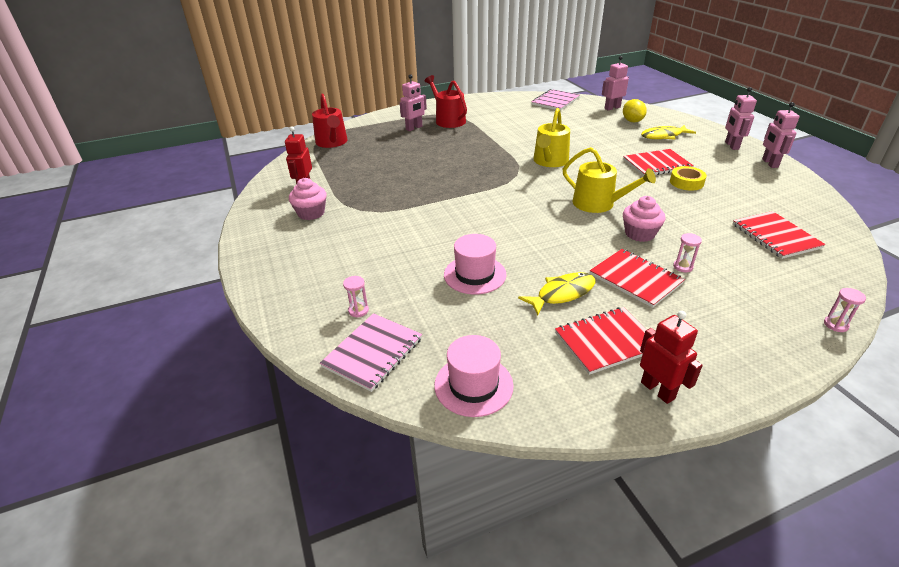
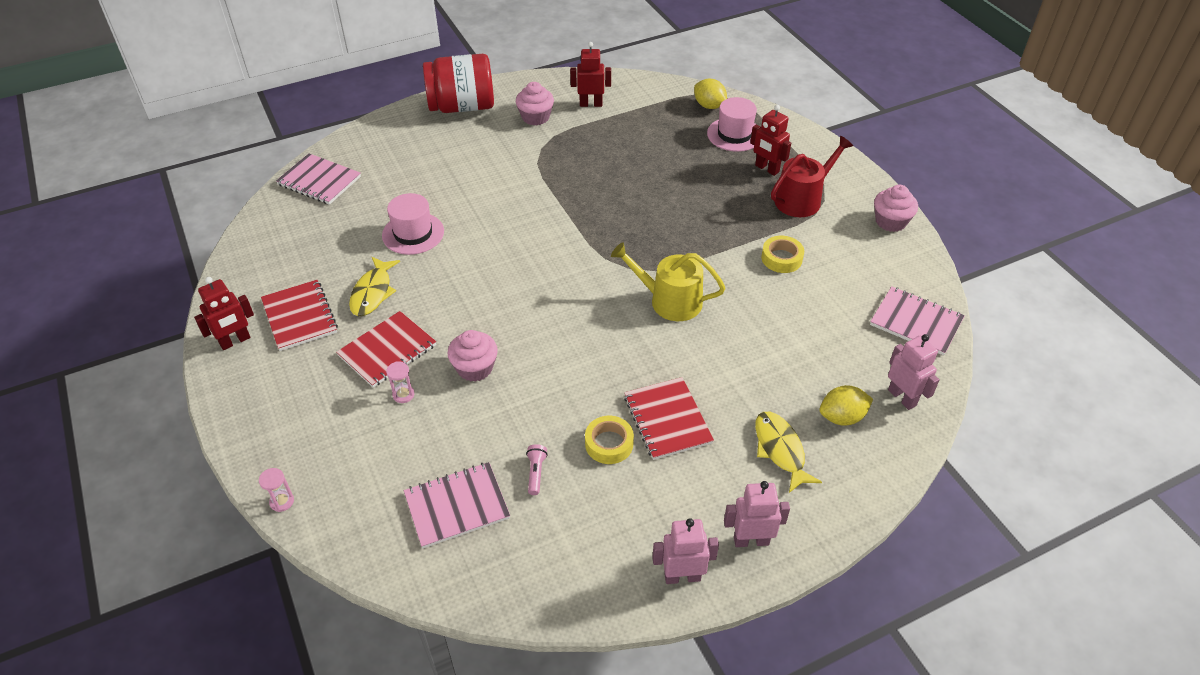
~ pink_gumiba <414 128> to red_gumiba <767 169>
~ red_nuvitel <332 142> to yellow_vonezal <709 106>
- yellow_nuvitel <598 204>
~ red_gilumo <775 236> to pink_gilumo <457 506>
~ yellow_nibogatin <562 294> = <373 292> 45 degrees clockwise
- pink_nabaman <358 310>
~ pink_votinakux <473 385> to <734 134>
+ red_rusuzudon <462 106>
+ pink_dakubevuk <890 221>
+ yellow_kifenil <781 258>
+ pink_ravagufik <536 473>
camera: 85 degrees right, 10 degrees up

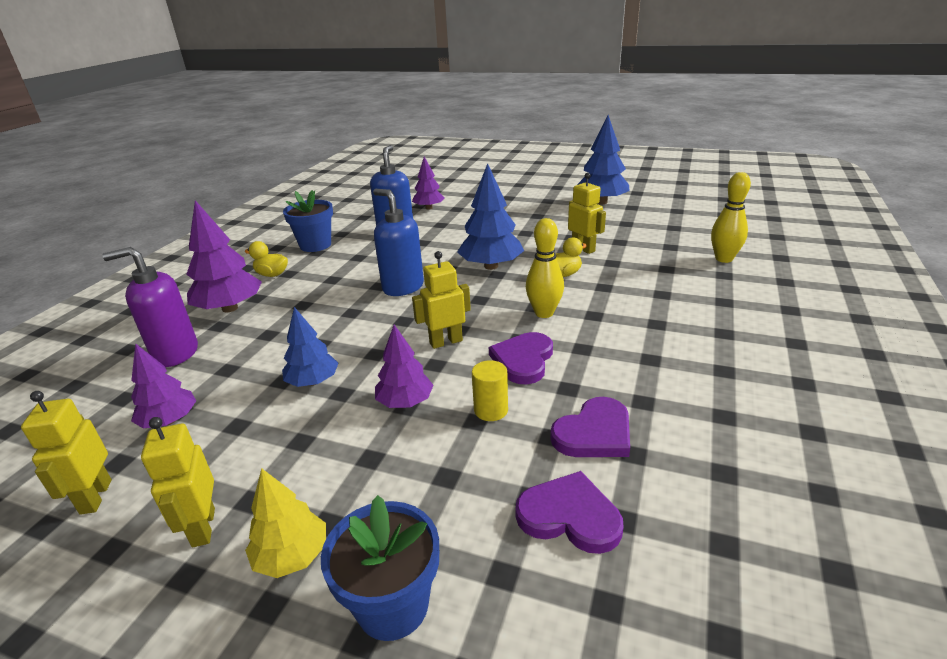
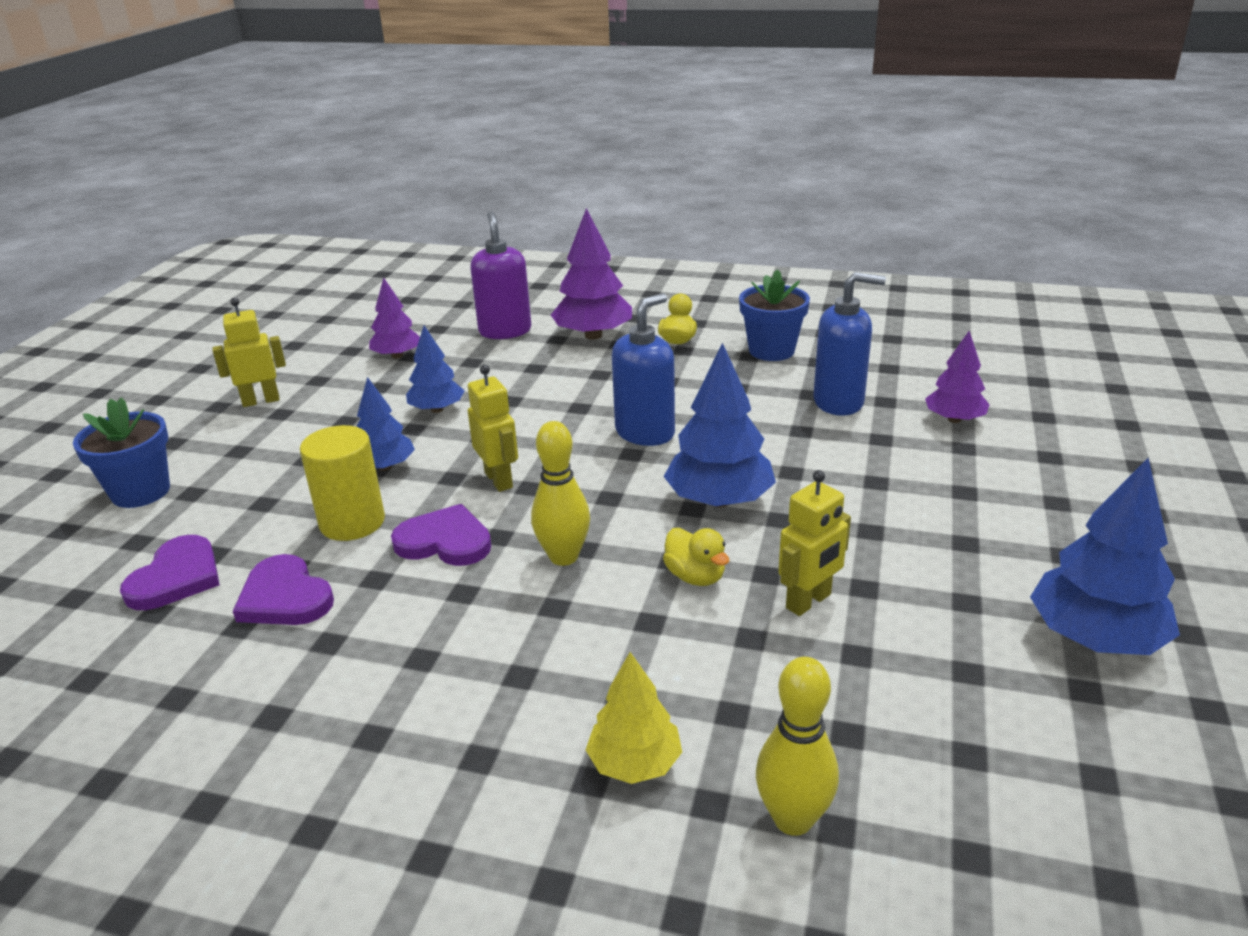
~ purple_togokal <405 402> to blue_togokal <385 467>
~ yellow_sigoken <491 410> = <352 522> x1.65
- yellow_gumiba <95 497>
~ yellow_togokal <292 556> to <634 763>
camera: 85 degrees right, 0 degrees up

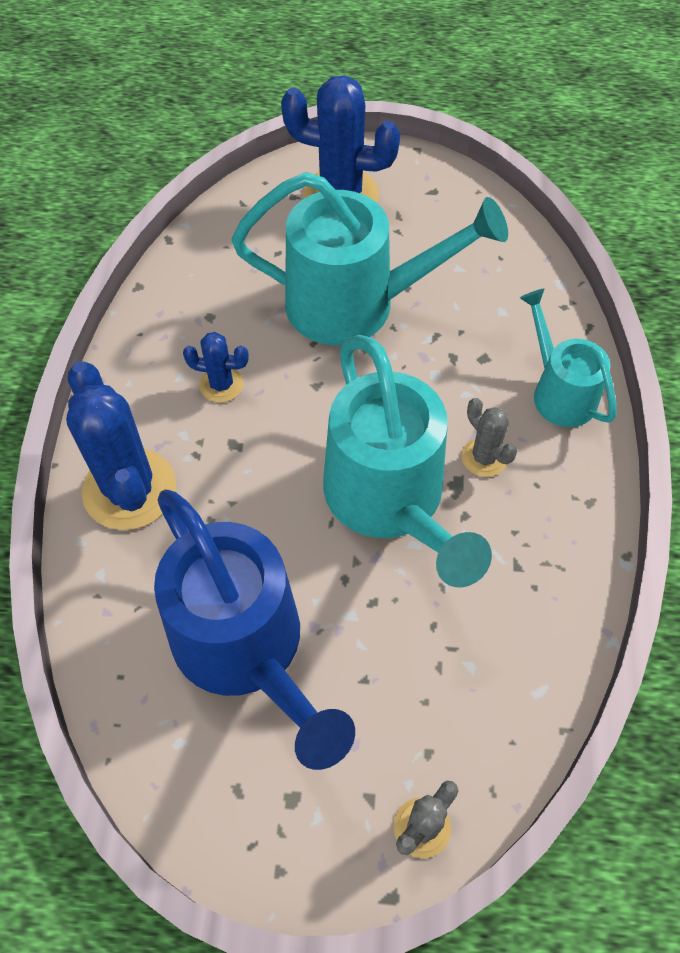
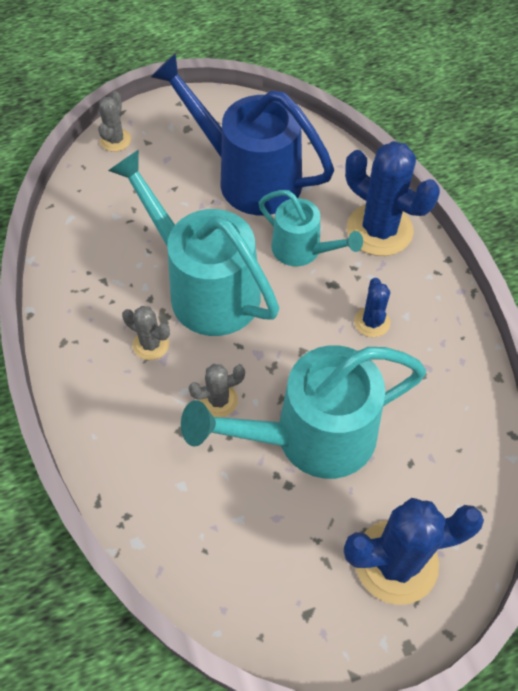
~ turquoise_nuvitel <558 391> to <303 250>
~ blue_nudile <221 384> = <372 322> 75 degrees counterclockwise
+ grey_nudile <219 400>
camera: 155 degrees right, 0 degrees up

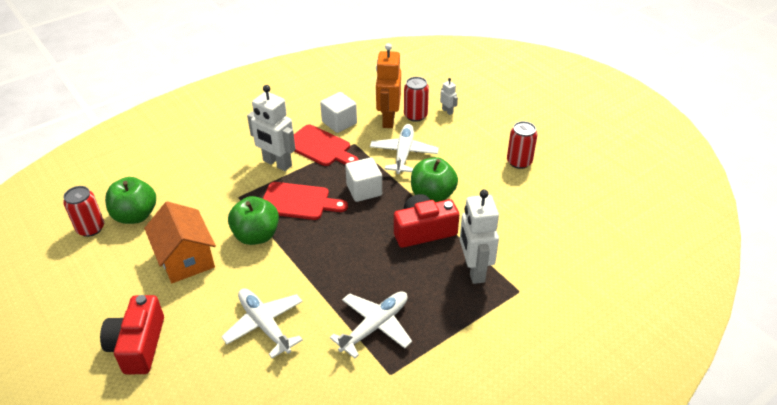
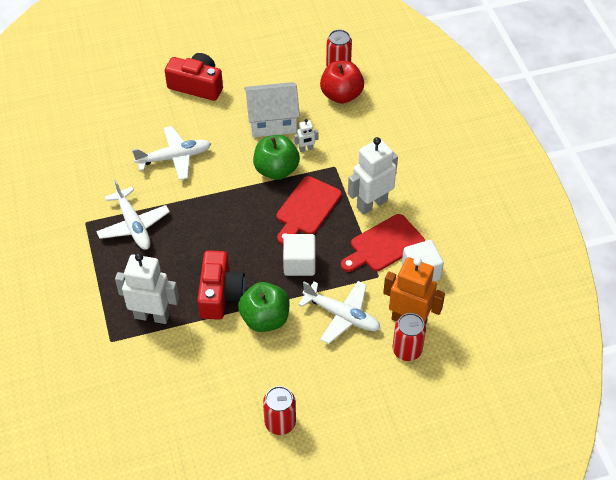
~ white_gumiba <447 111> to <306 149>
~ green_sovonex <135 215> to red_sovonex <341 95>
~ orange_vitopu <186 258> to white_vitopu <272 121>
camera: 110 degrees right, 10 degrees up

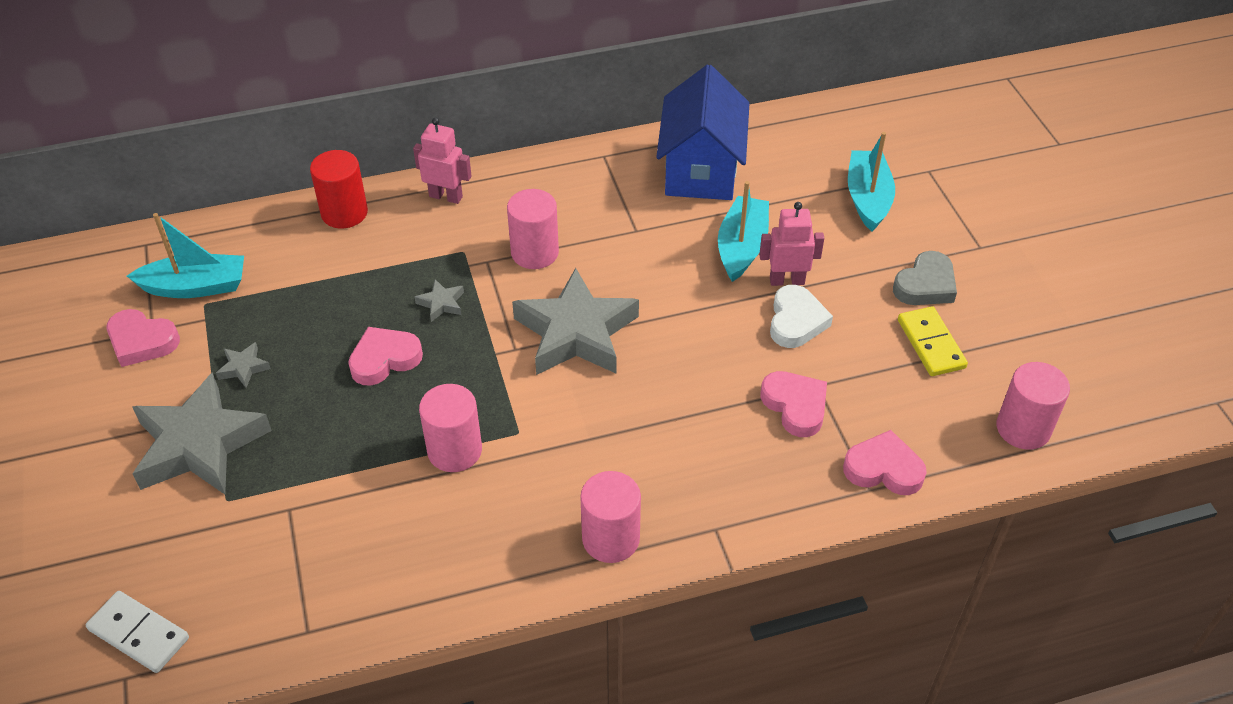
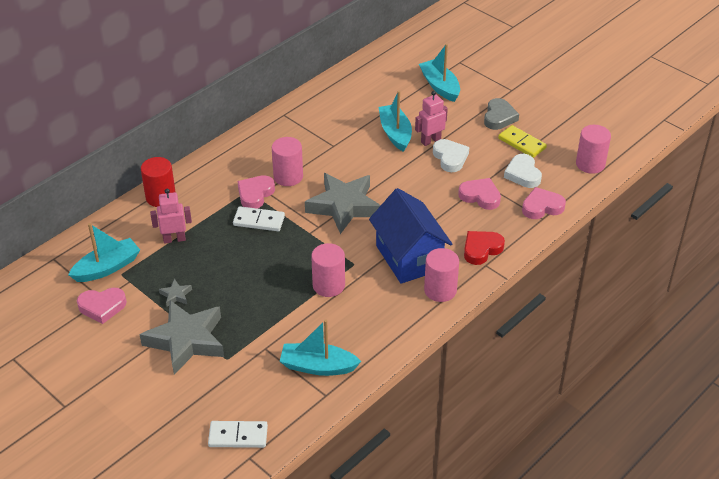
~ blue_vitopu <701 170> to <409 257>
~ pink_gumiba <446 196> to <174 239>
~ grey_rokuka <441 303> to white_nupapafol <259 221>
~ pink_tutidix <384 359> to <255 194>
+ white_tutidix <523 174>
+ red_tutidix <481 249>
+ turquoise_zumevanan <318 366>
camera: 30 degrees left, 5 degrees down

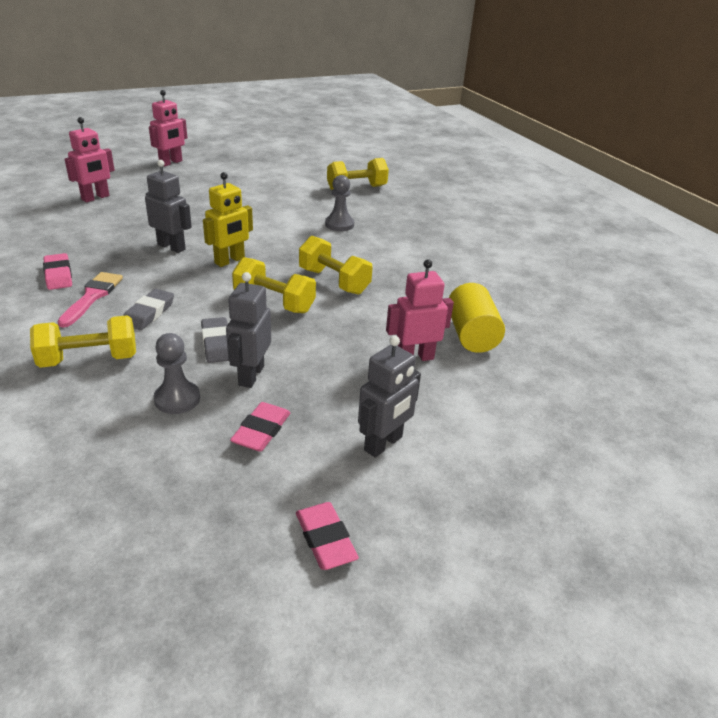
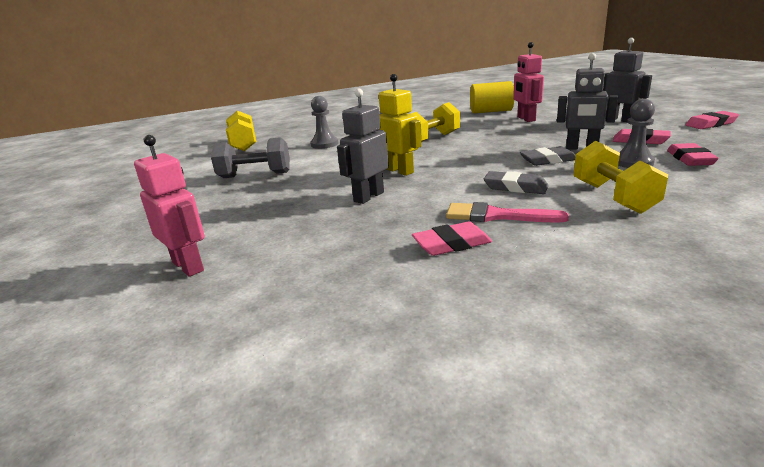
- pink_gumiba <171 163>
- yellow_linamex <274 302>
+ grey_linamex <255 175>
+ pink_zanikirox <690 159>
camera: 80 degrees left, 10 degrees down

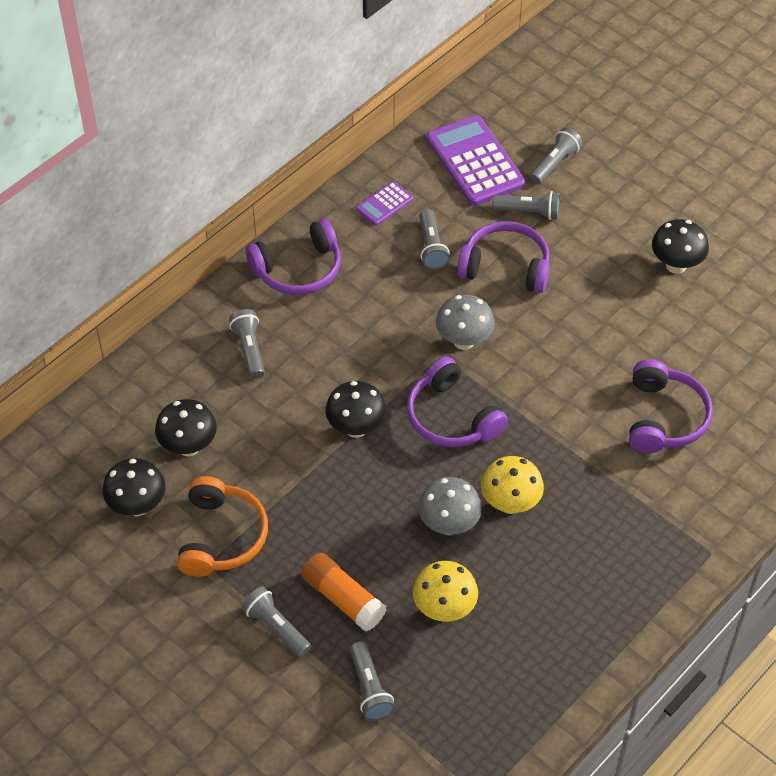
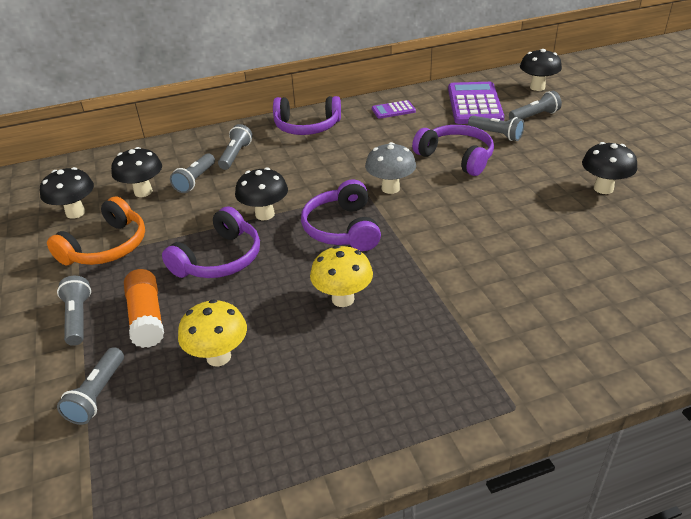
~ grey_ravagufik <431 247> to <195 180>
~ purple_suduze <664 417> to <219 259>
- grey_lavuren <449 525>
+ black_lavuren <537 87>
camera: 30 degrees right, 15 degrees down

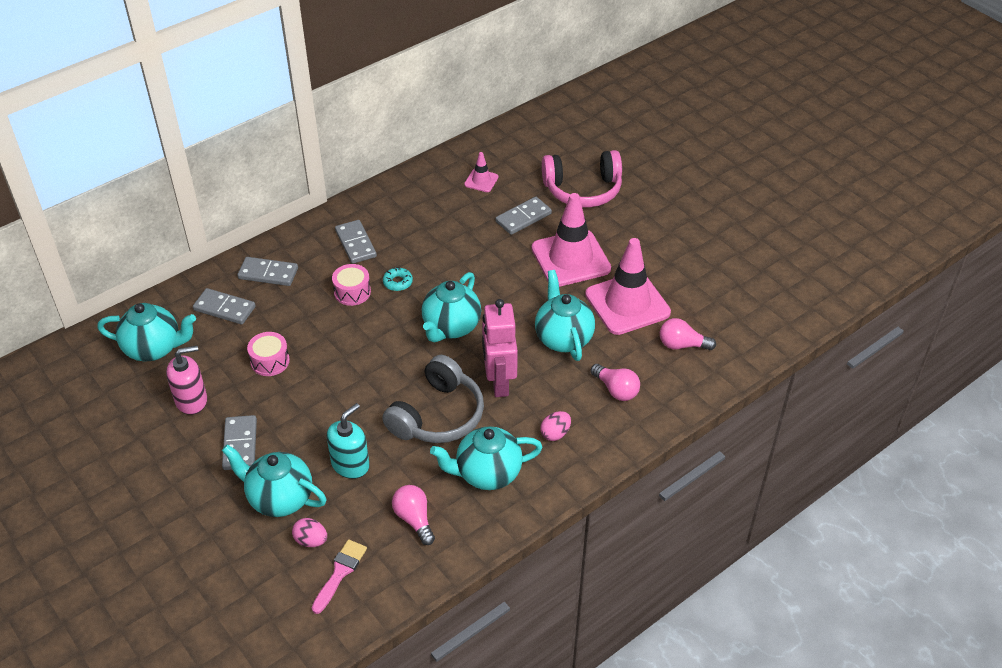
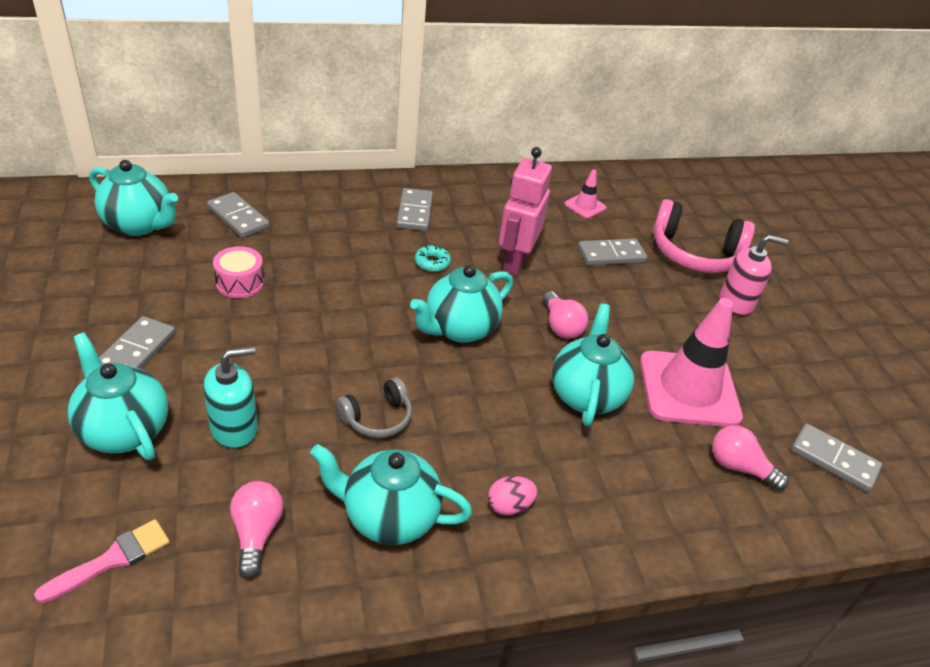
- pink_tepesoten <570 258>
~ grey_nupapafol <268 273> to <833 460>
- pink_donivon <352 292>
~ pink_gumiba <499 382> to <515 262>
~ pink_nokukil <191 400> to <736 302>
~ grey_suduze <437 415> = <377 418> x0.55
~ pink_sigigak <616 390> to <560 326>
- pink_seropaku <311 540>
camera: 20 degrees right, 5 degrees down

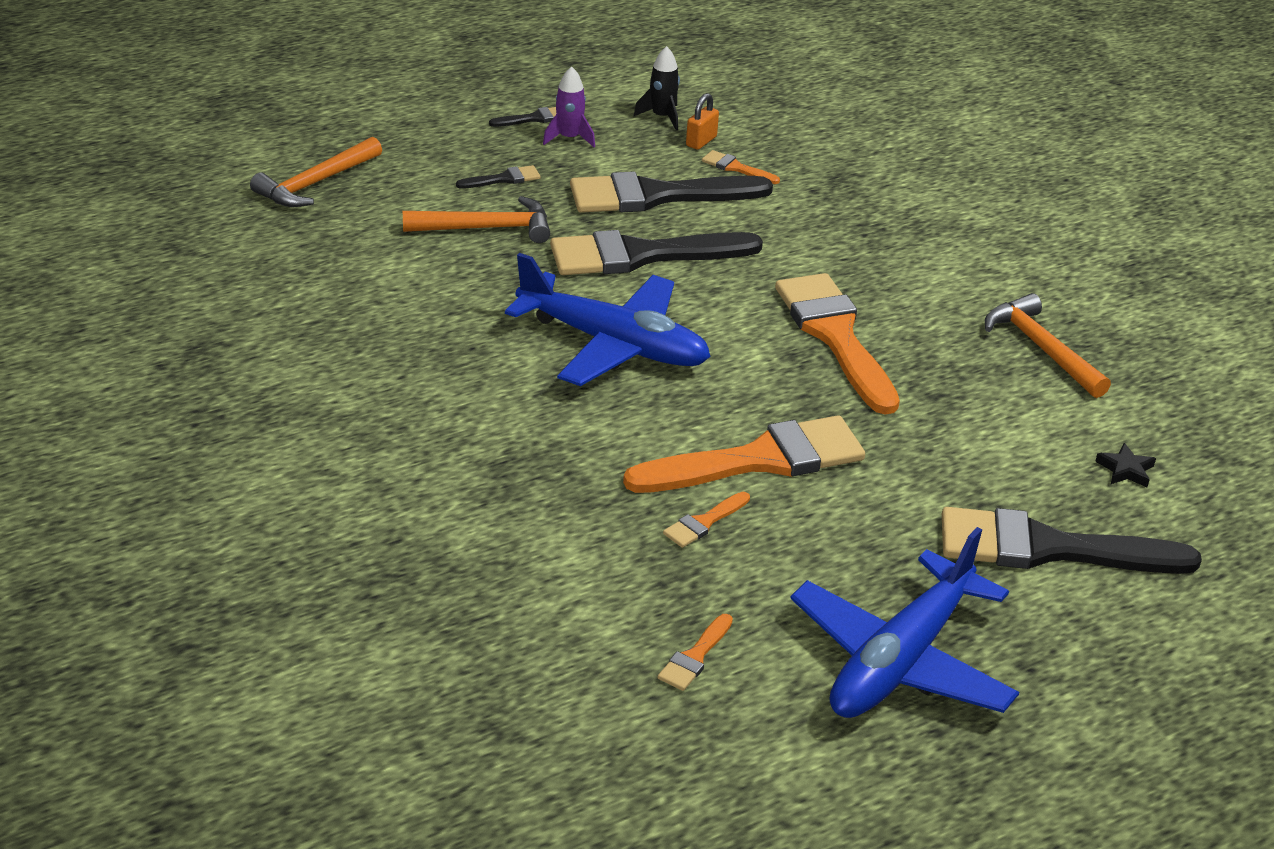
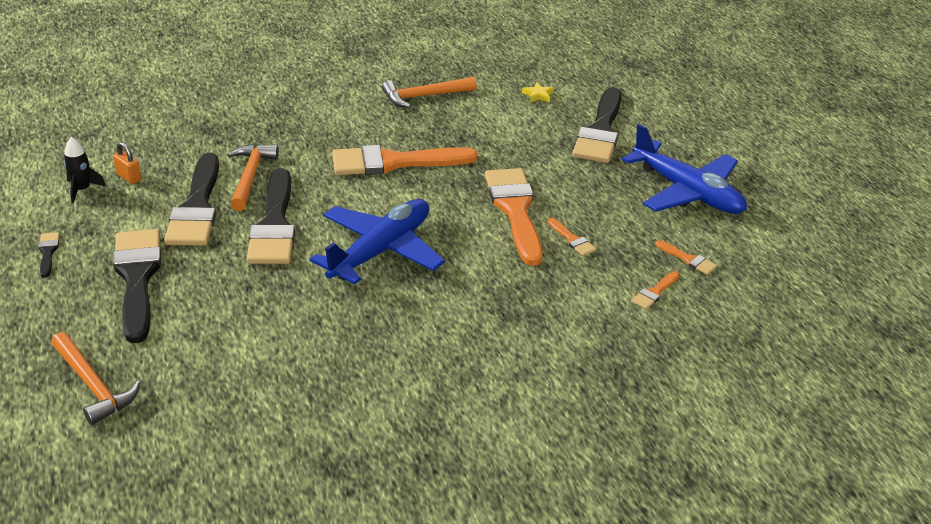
- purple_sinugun <569 138>
~ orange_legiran <736 168> to <654 292>
~ black_legiran <503 179> = <137 278> x2.38
~ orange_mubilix <486 228> to <250 176>
~ black_rokuka <1125 470> to yellow_rokuka <538 95>
camera: 80 degrees left, 0 degrees up

